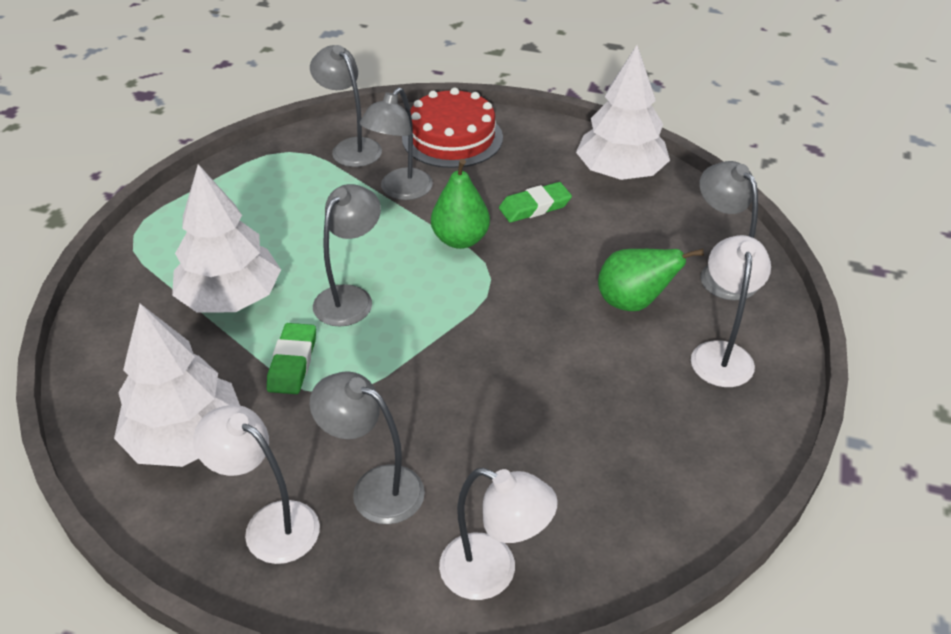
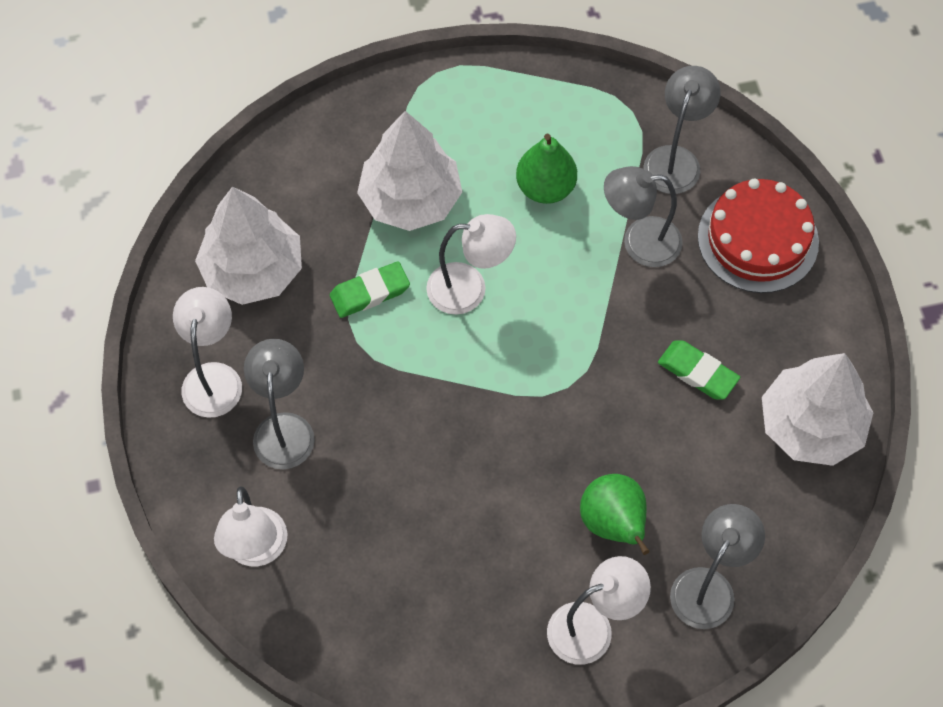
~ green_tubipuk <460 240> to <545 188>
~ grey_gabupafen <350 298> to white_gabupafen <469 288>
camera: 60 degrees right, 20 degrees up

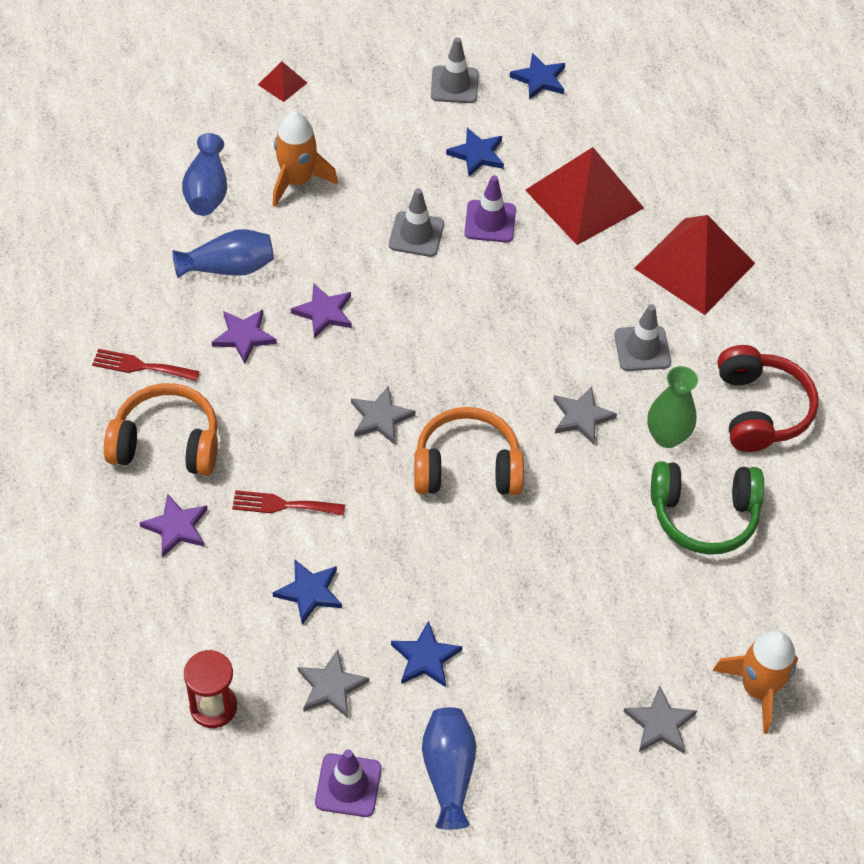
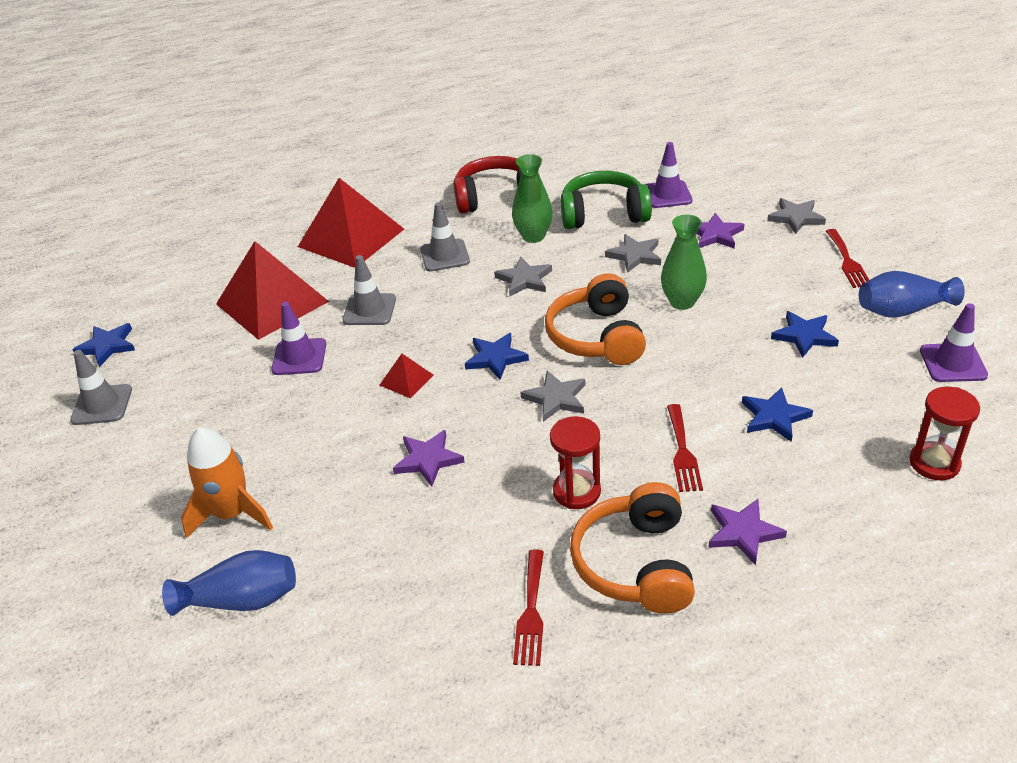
~ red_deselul <282 83> to <406 380>
~ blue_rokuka <477 154> to <495 358>
~ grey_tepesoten <416 234> to <369 310>
- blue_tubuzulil <228 267>
~ purple_rokuka <244 336> to <715 234>
~ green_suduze <703 515> = <603 214> 90 degrees counterclockwise
- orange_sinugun <757 689>
~ grey_rokuka <331 686> to <635 255>
+ purple_tepesoten <667 195>
+ green_tubuzulil <682 302>
+ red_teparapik <847 261>
+ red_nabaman <576 491>
camera: 90 degrees left, 15 degrees down

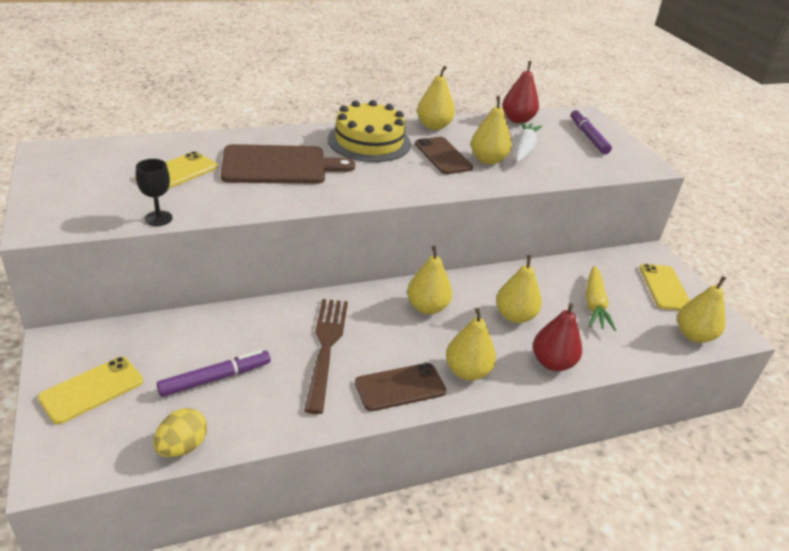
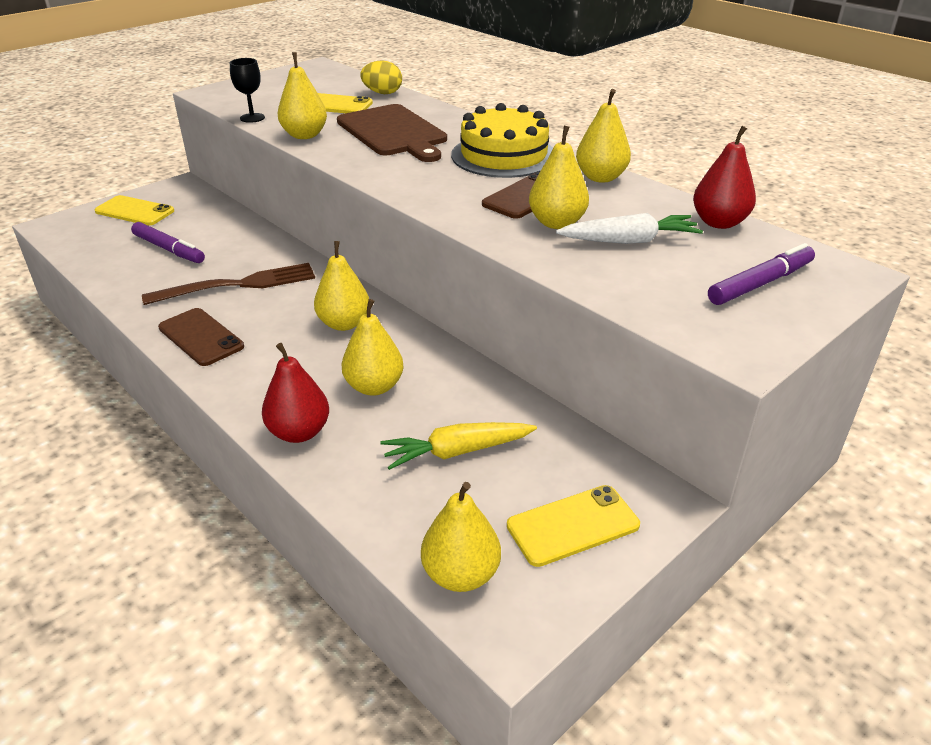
~ yellow_tubipuk <467 371> to <304 135>
~ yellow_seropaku <182 447> to <382 93>
camera: 70 degrees right, 0 degrees up

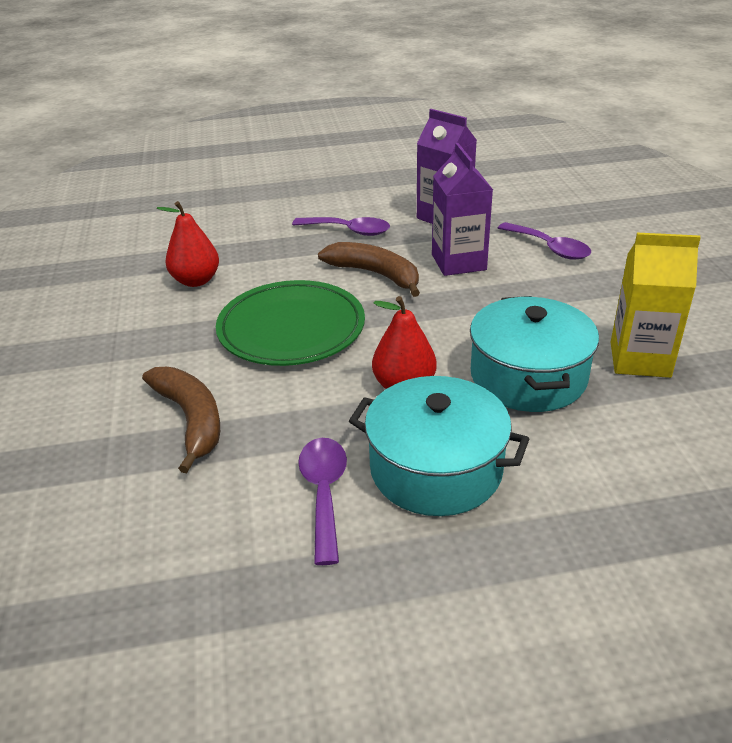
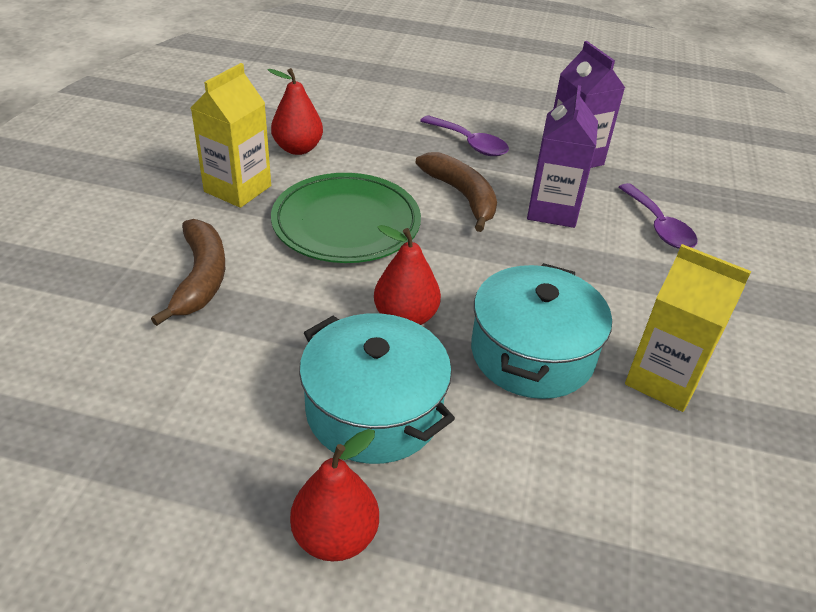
- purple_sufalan <324 493>
+ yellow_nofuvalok <238 189>
+ red_tubipuk <335 537>
camera: 20 degrees right, 5 degrees up

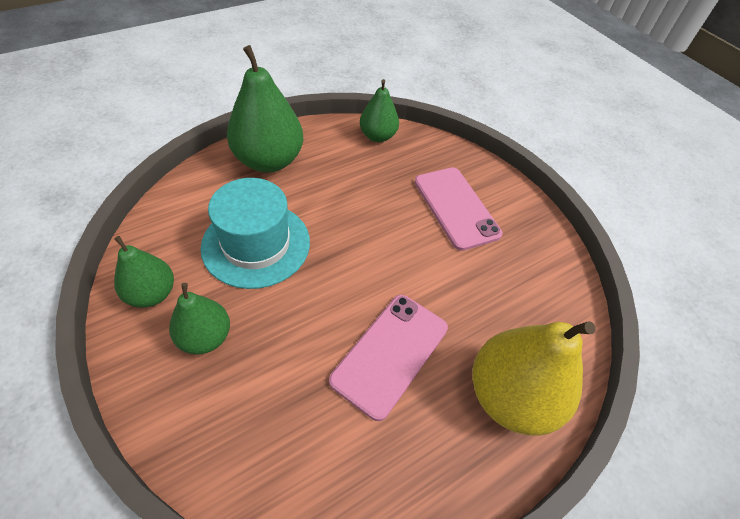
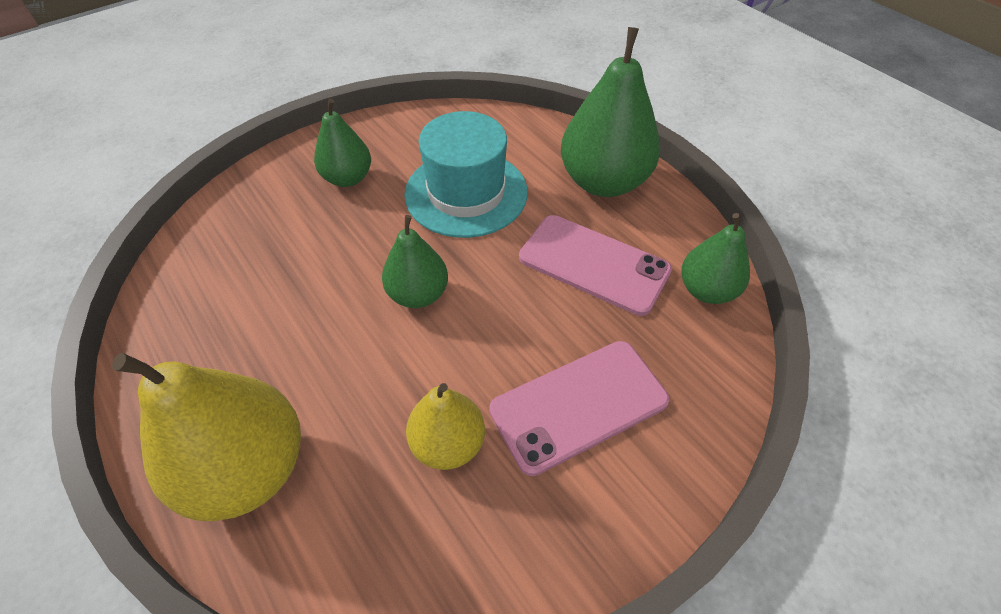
~ green_tubipuk <152 294> to <418 294>
~ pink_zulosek <390 353> to <594 264>
+ yellow_tubipuk <448 443>
camera: 90 degrees right, 0 degrees up

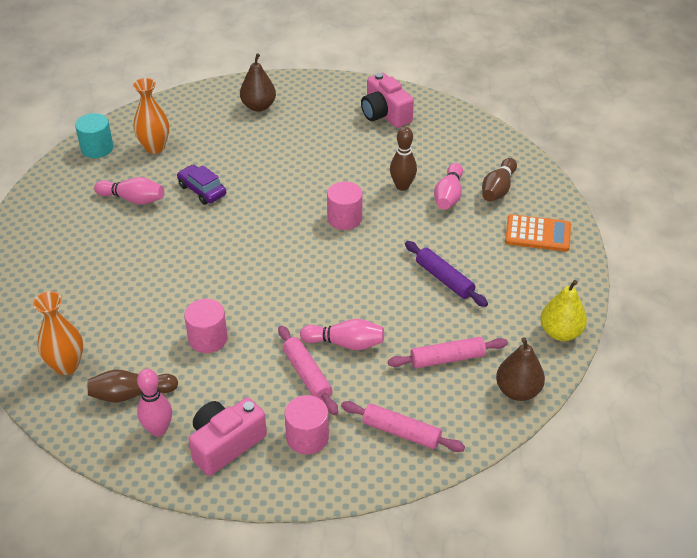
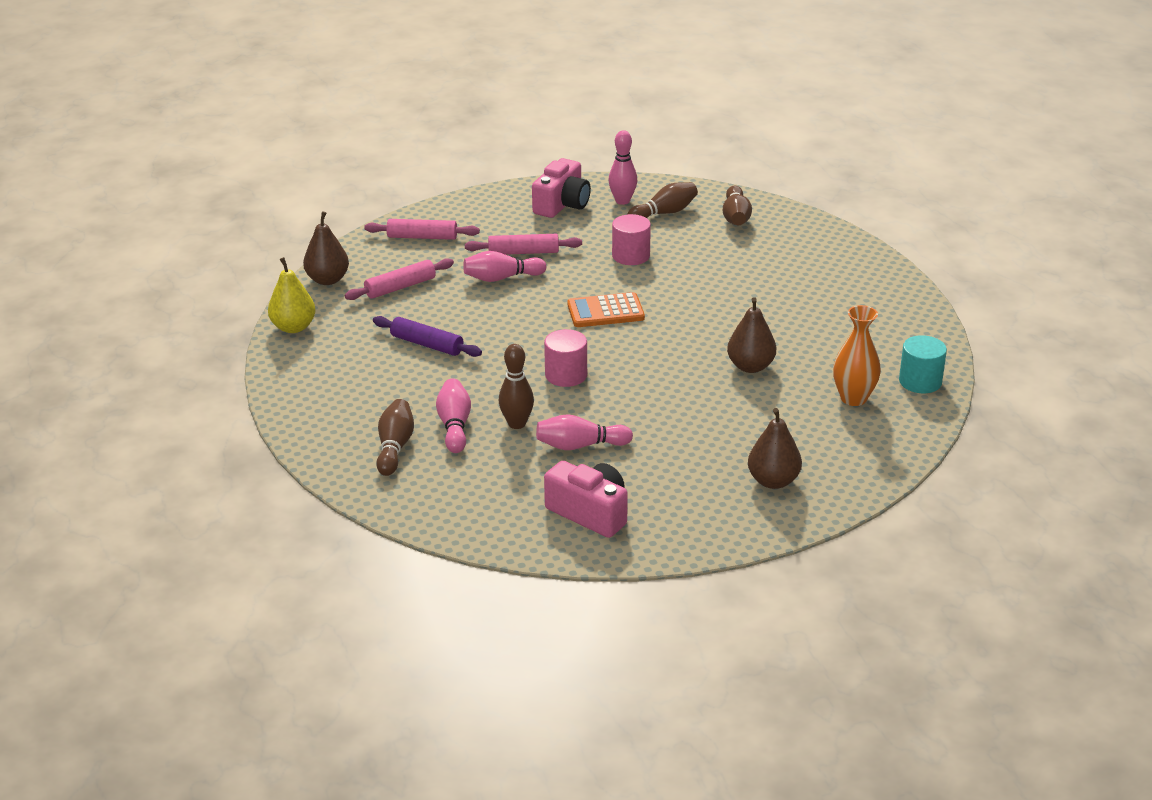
~ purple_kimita <202 190> to brown_tubipuk <750 366>
~ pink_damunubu <133 199> to <580 446>
~ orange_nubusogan <537 234> to <605 311>
~ orange_tubuzulil <66 365> to brown_damunubu <736 217>
~ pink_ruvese <307 375> = <523 252> 45 degrees counterclockwise
- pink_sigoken <307 437>
camera: 160 degrees right, 10 degrees down

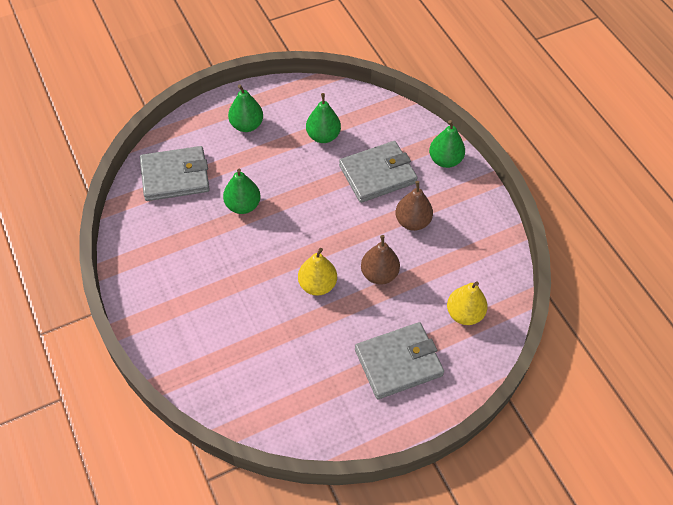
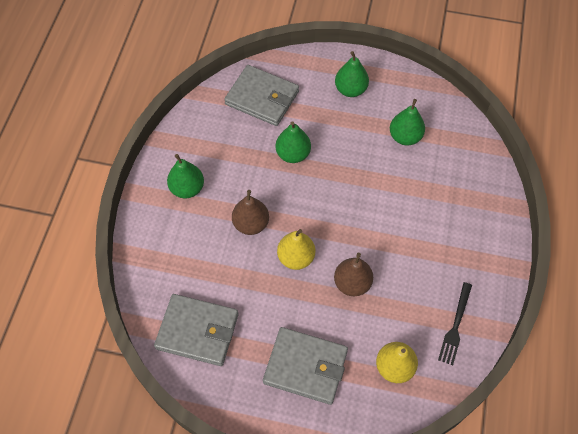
~ green_tubipuk <445 160> to <187 188>
~ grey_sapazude <377 174> to <197 331>
~ brown_tubipuk <412 221> to <251 224>
+ black_teparapik <455 325>
camera: 40 degrees right, 5 degrees up

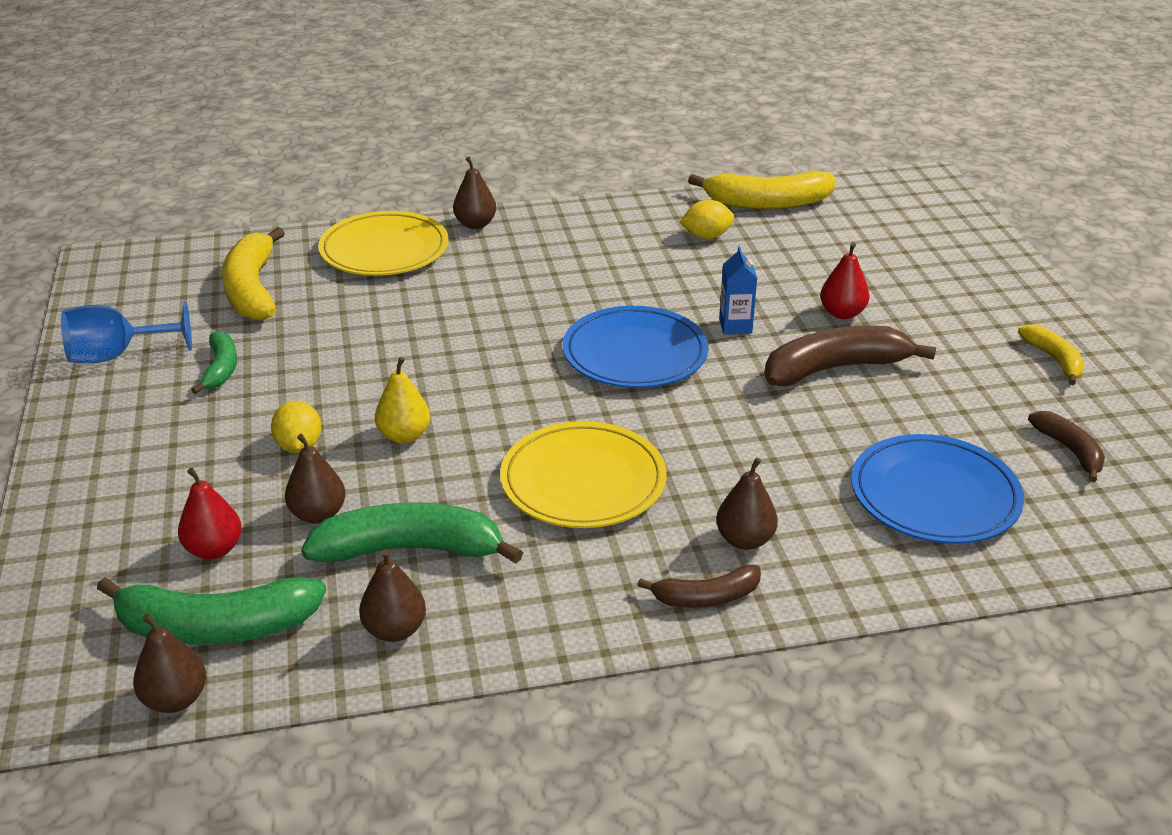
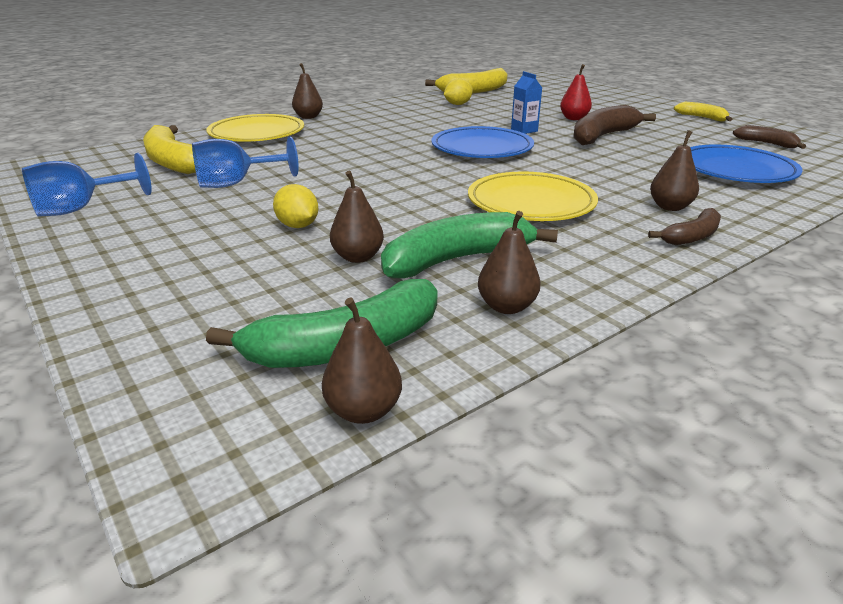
- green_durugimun <221 369>
- yellow_tubipuk <404 436>
- red_tubipuk <214 549>
+ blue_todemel <236 183>
camera: 25 degrees left, 5 degrees down

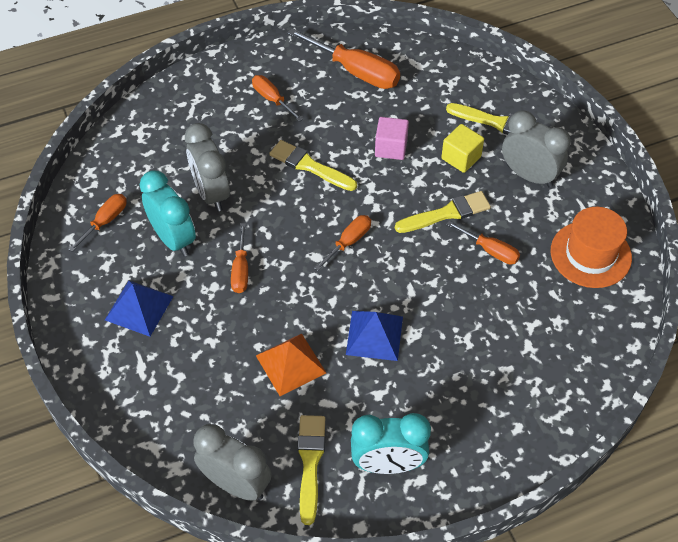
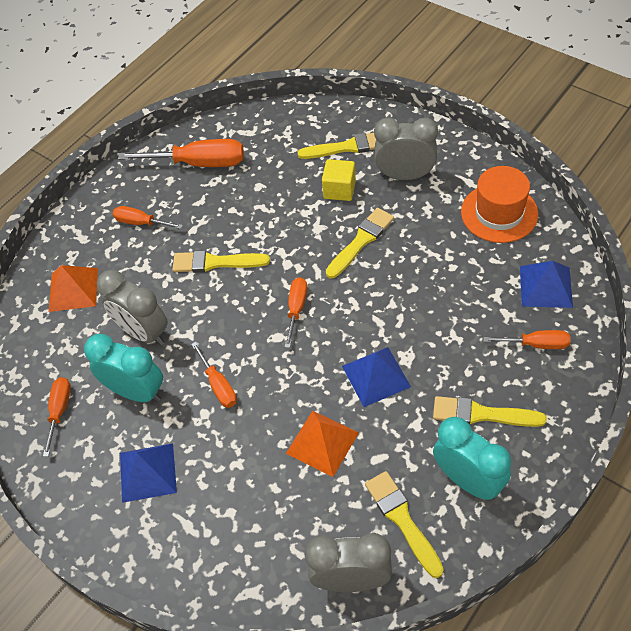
- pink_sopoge <391 148>
~ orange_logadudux <490 250> to <536 344>
~ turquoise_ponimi <388 464> = <468 480> 105 degrees counterclockwise
+ blue_deselul <546 286>
+ orange_deselul <73 289>
+ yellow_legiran <482 414>
camera: 25 degrees left, 0 degrees up

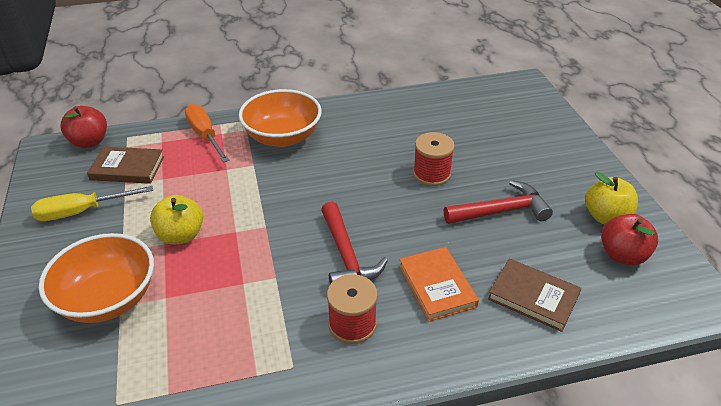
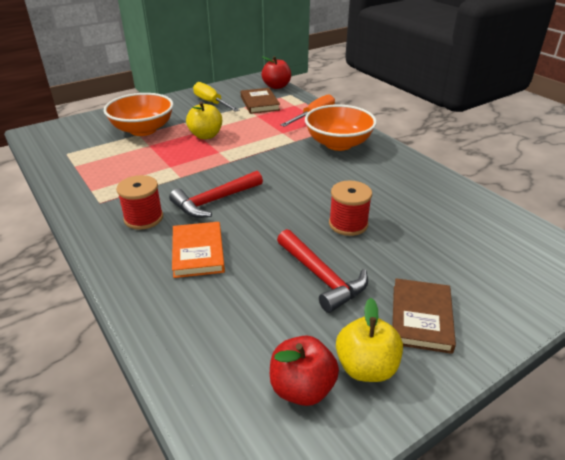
~ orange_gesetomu <437 286> = <198 252> 60 degrees counterclockwise
~ brown_gesetomu <533 297> to <421 318>
camera: 70 degrees right, 5 degrees down

